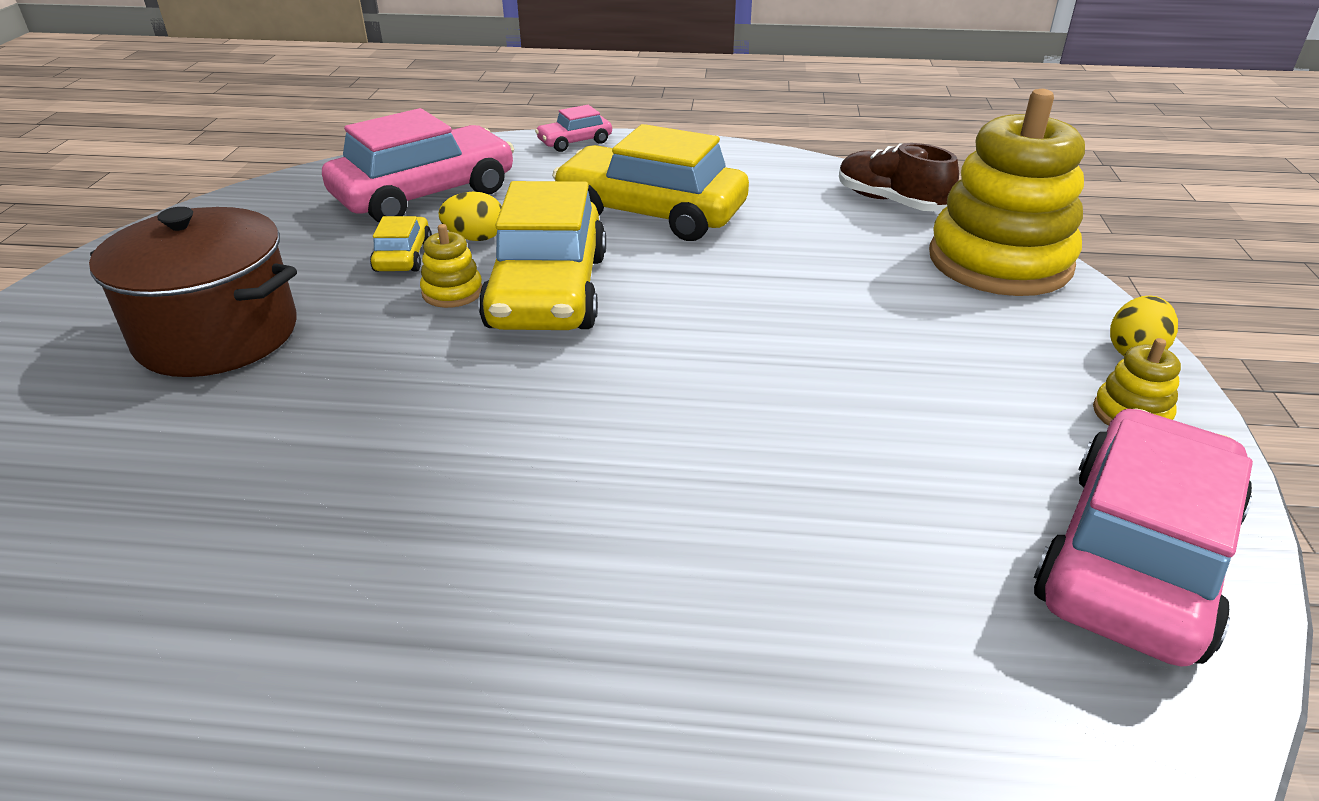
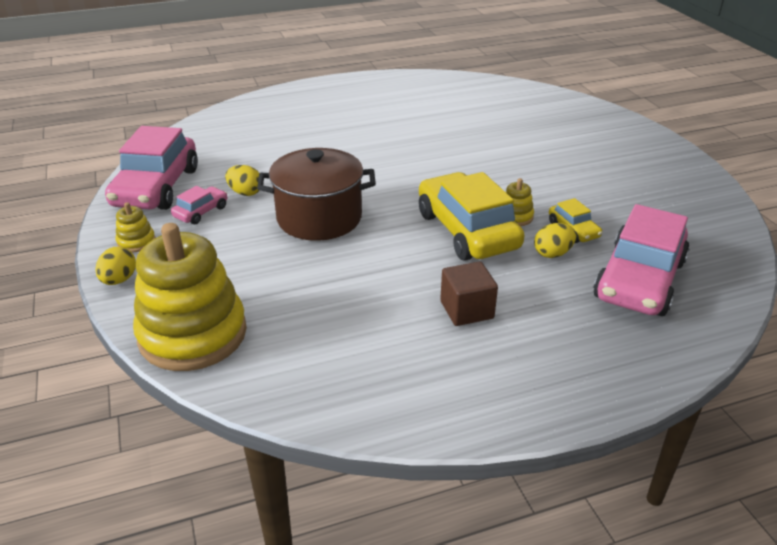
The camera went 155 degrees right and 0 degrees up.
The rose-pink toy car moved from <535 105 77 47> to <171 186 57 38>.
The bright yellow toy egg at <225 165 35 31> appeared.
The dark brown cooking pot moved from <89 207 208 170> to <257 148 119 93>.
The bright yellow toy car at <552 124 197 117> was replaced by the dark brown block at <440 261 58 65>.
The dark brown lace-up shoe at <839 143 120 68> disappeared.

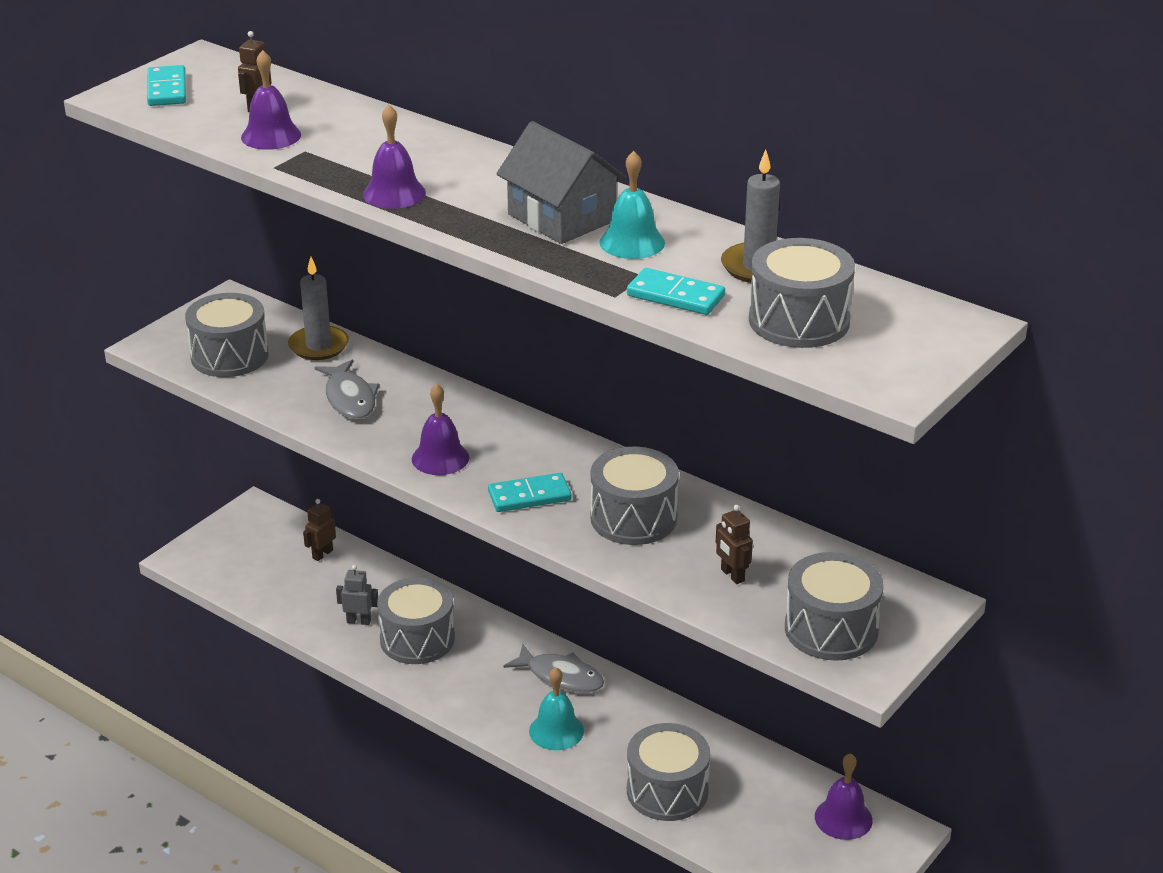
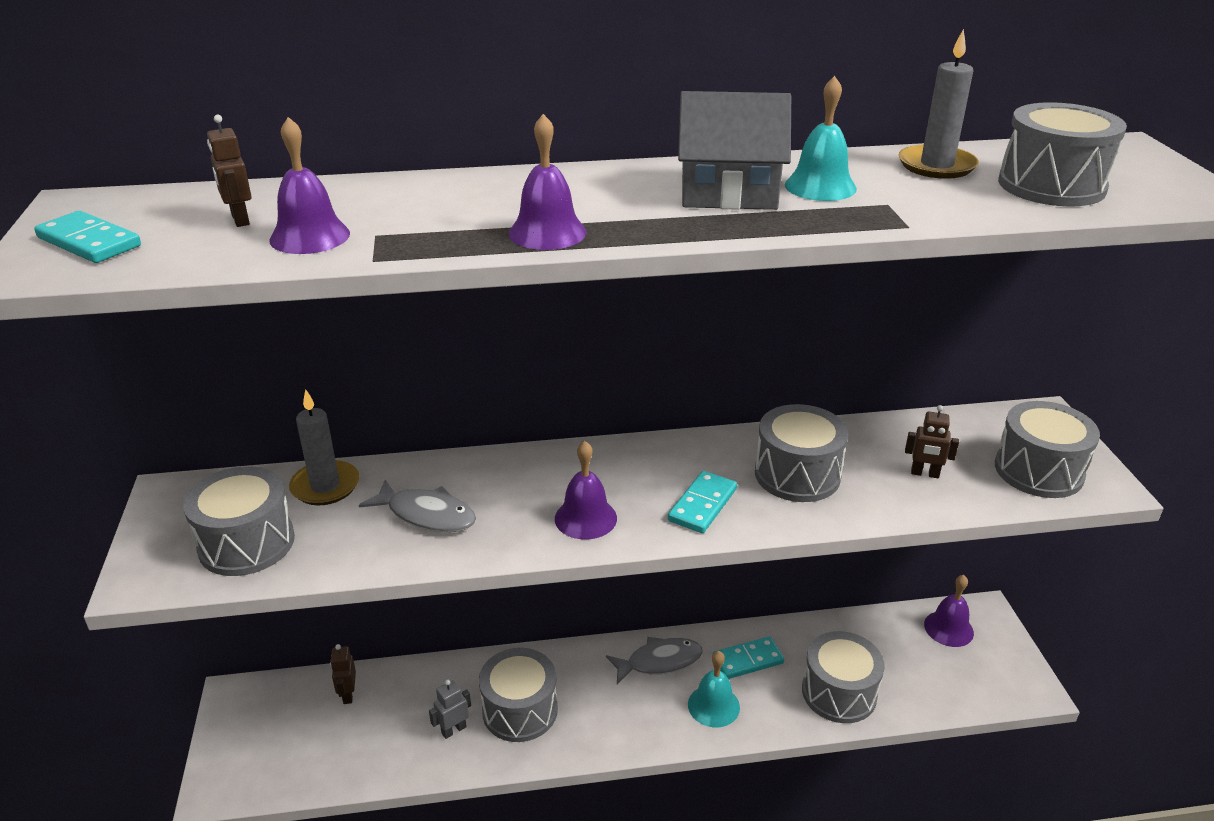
The camera went 45 degrees left and 0 degrees up.
The teal domino moved from <627 268 98 47> to <713 636 71 43>.

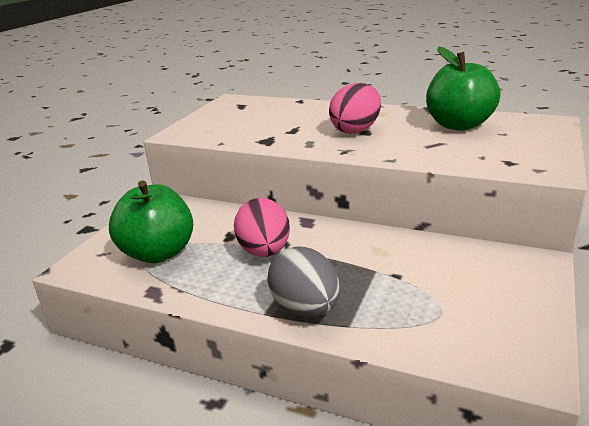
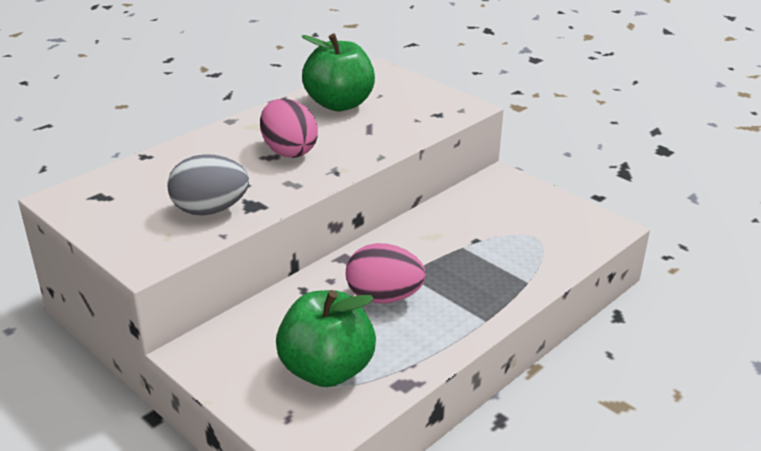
The camera went 70 degrees left and 5 degrees up.
The gray toy egg moved from <268 246 72 71> to <167 154 82 61>.

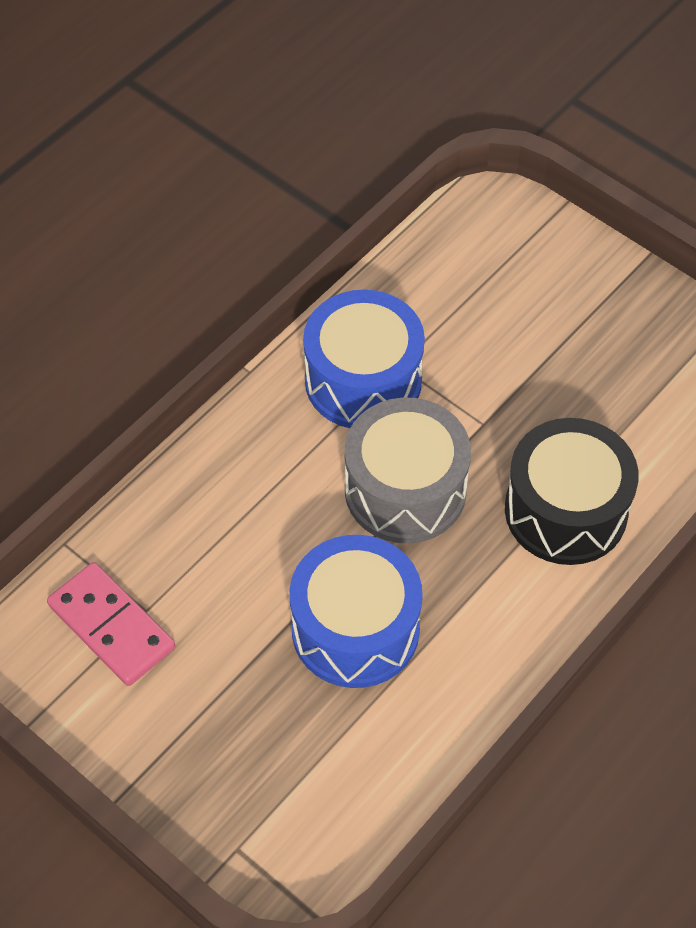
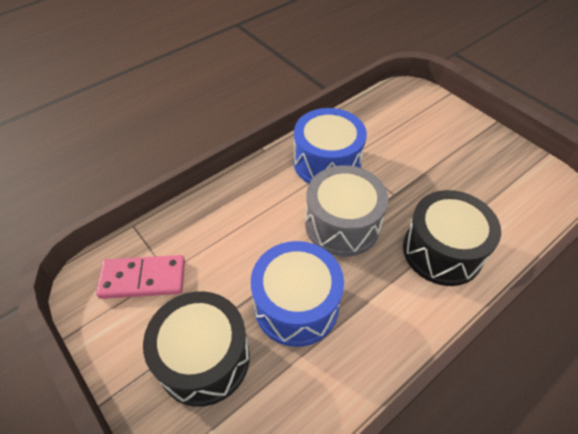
The camera went 10 degrees right and 5 degrees down.
The rose-pink domino at <47 562 128 124> turned 60 degrees counterclockwise.
The black snare drum at <143 291 107 116> appeared.

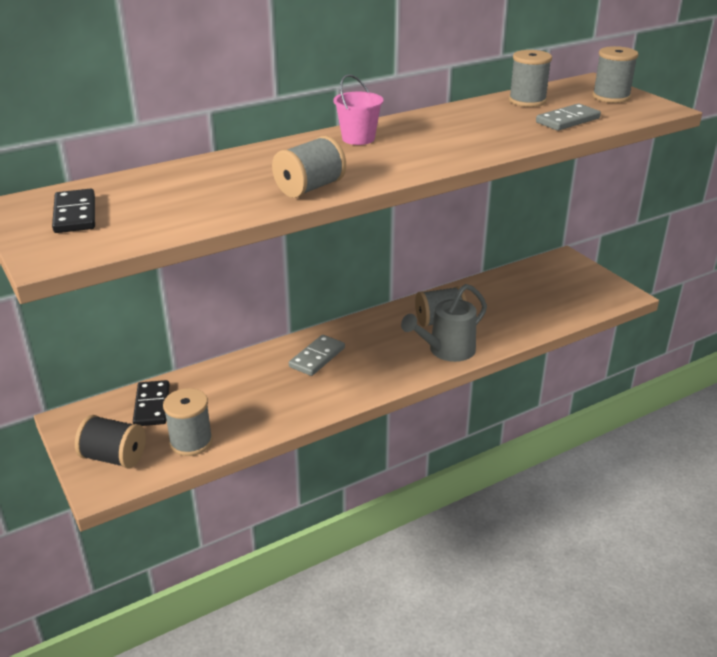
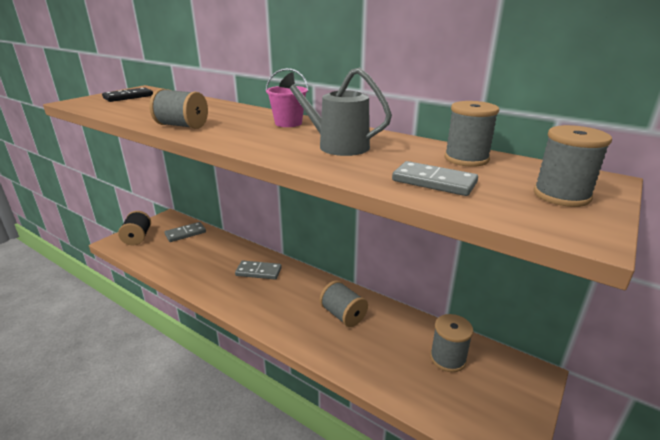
The camera went 65 degrees right and 5 degrees down.
The black domino at <133 380 37 46> became the gray domino at <164 222 42 20>.
The gray sprinkling can moved from <401 284 86 78> to <279 68 113 88>.
The gray reel of thread moved from <163 388 50 68> to <430 314 43 58>.

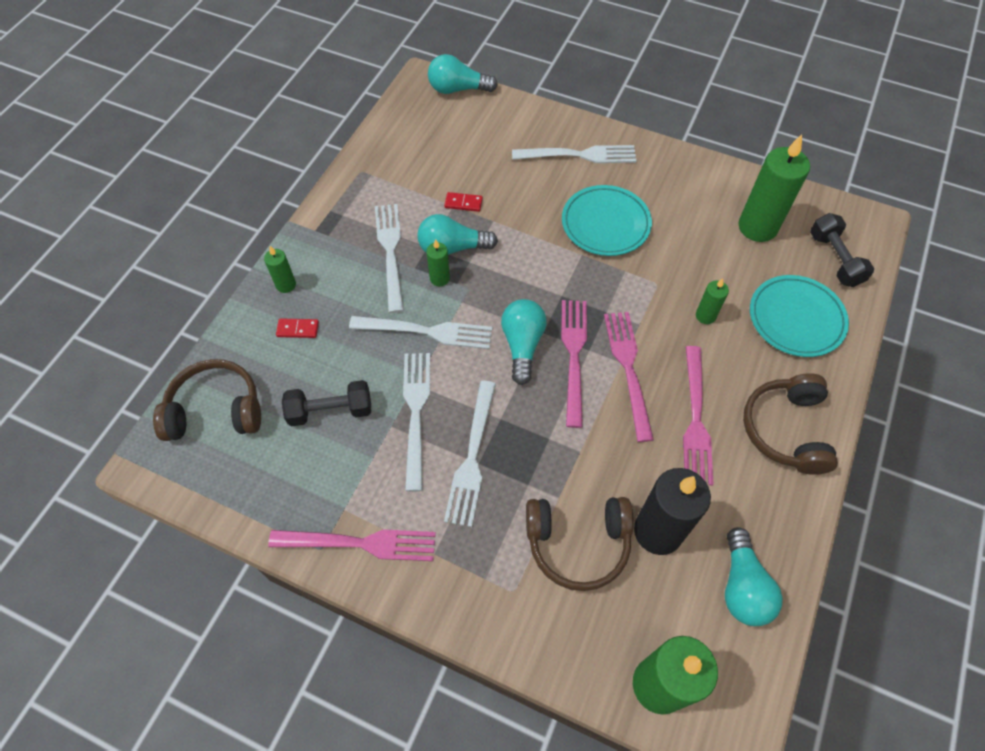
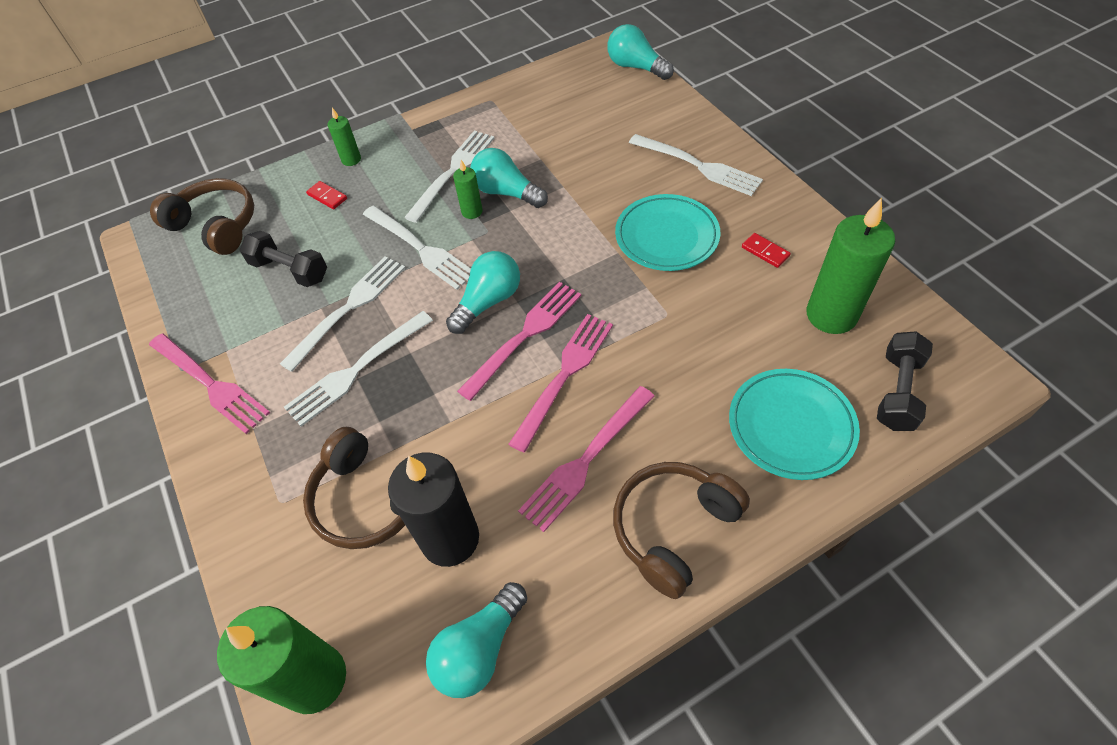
The camera went 40 degrees right and 5 degrees down.
The scarlet domino moved from <444 192 39 20> to <742 233 49 35>.
The emerald pillar candle at <696 278 33 46> disappeared.

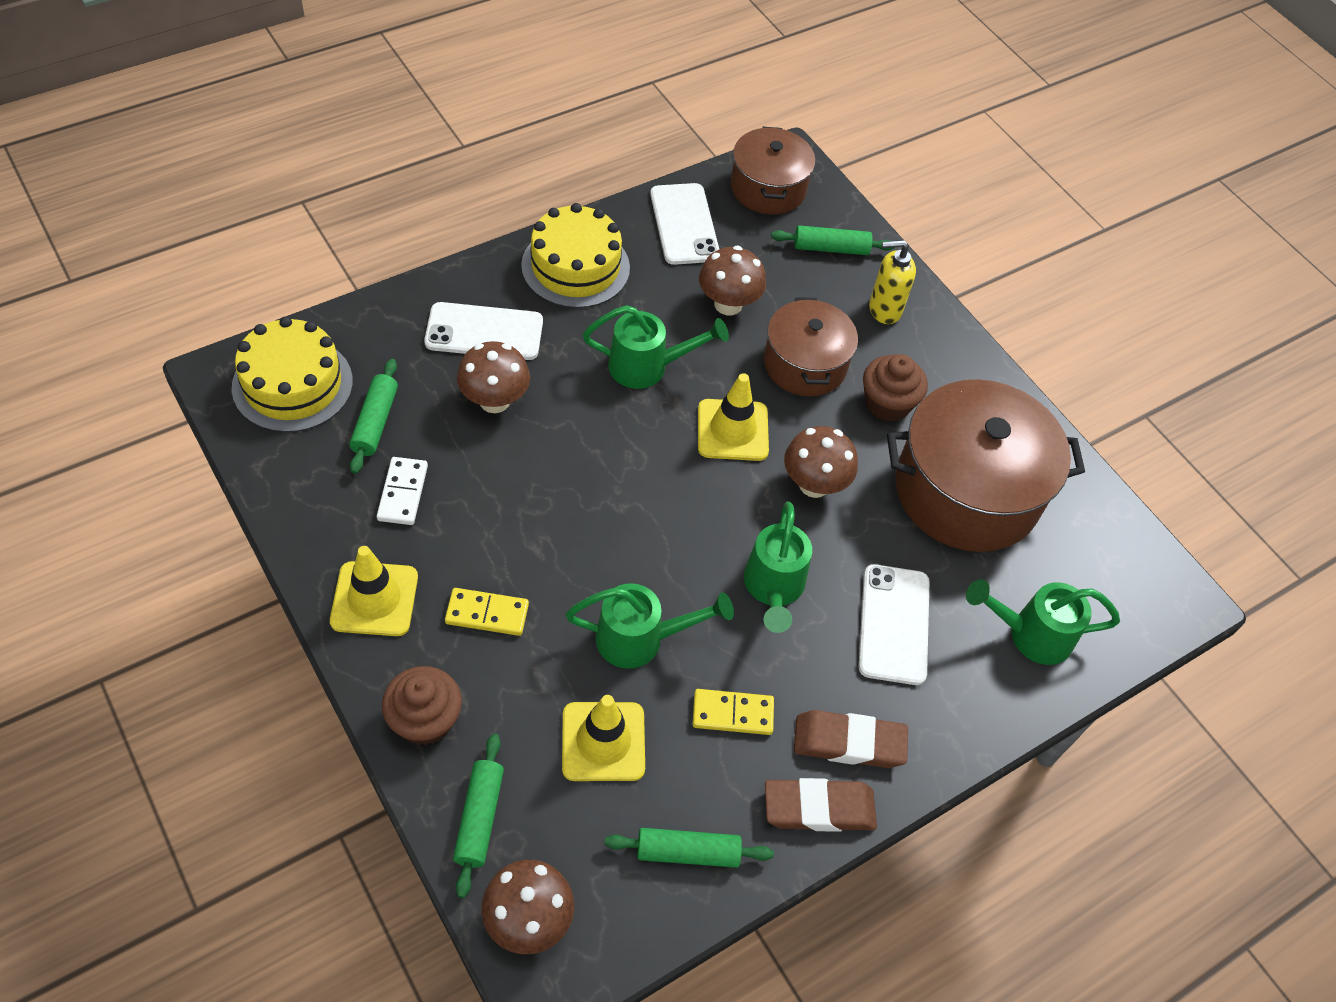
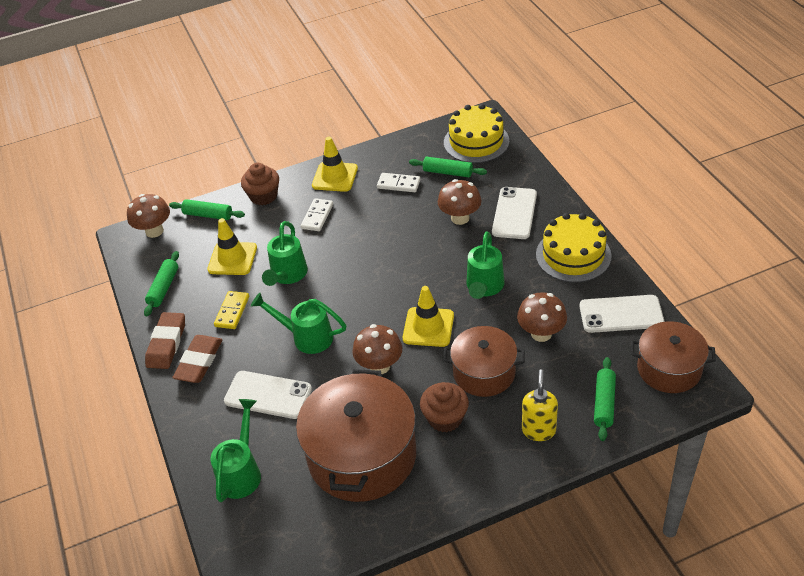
The camera went 110 degrees right and 10 degrees down.
The bright yellow domino at <445 588 84 48> became the white domino at <301 198 32 33>.

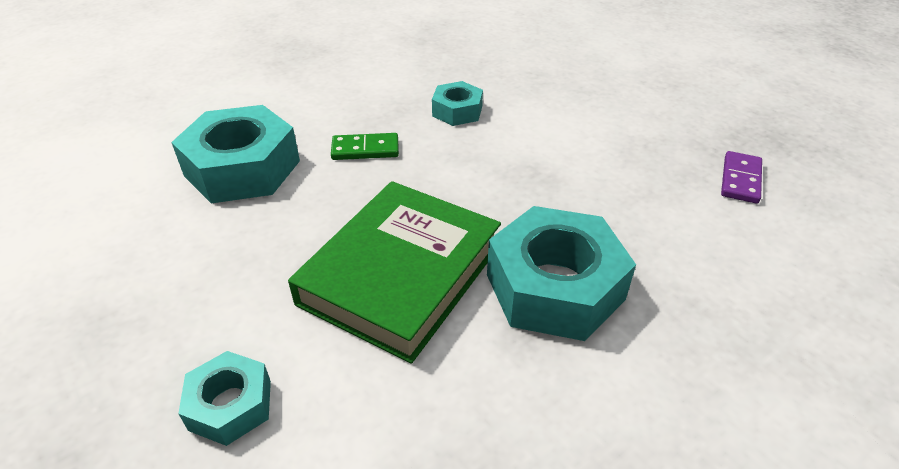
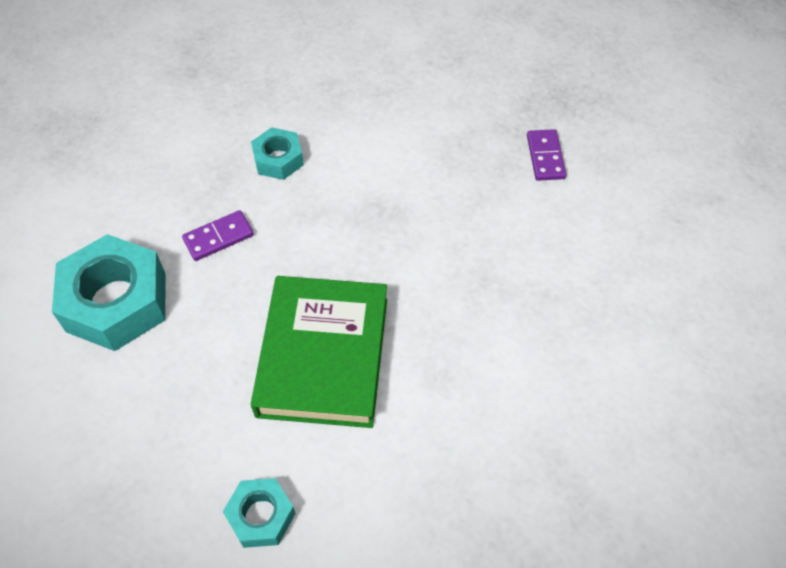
The camera went 25 degrees left and 15 degrees up.
The emerald domino at <331 133 68 27> became the purple domino at <182 210 72 51>.
The teal hexagon nut at <487 206 149 135> disappeared.

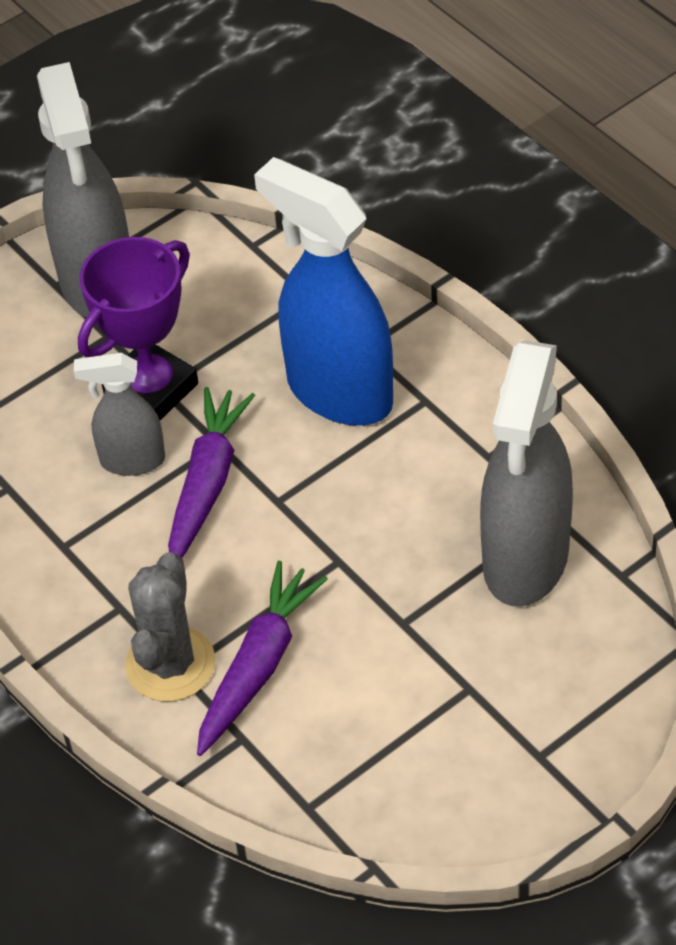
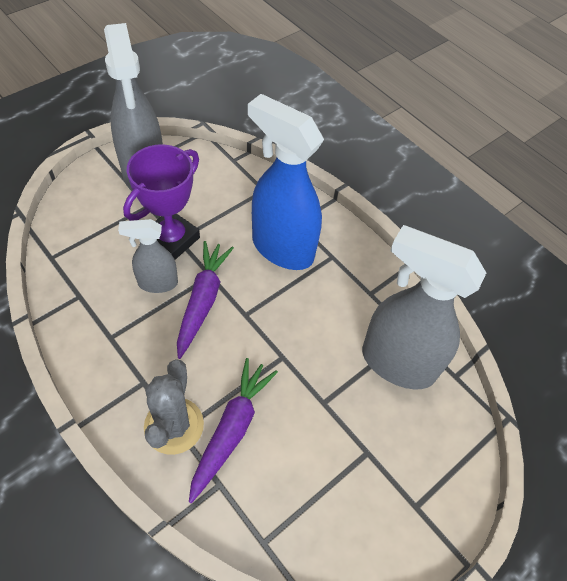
The camera went 10 degrees left and 5 degrees up.
The gray spray bottle at <480 340 93 267> turned 105 degrees clockwise.

